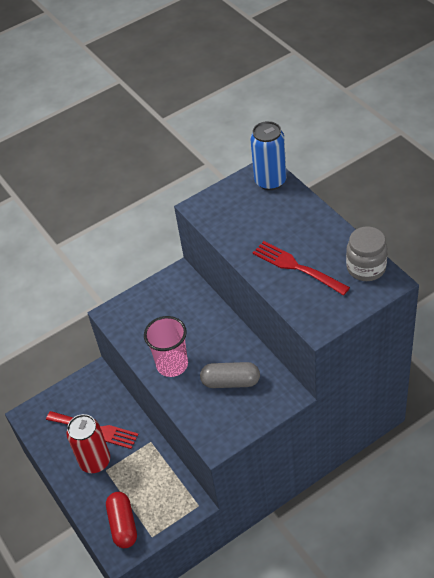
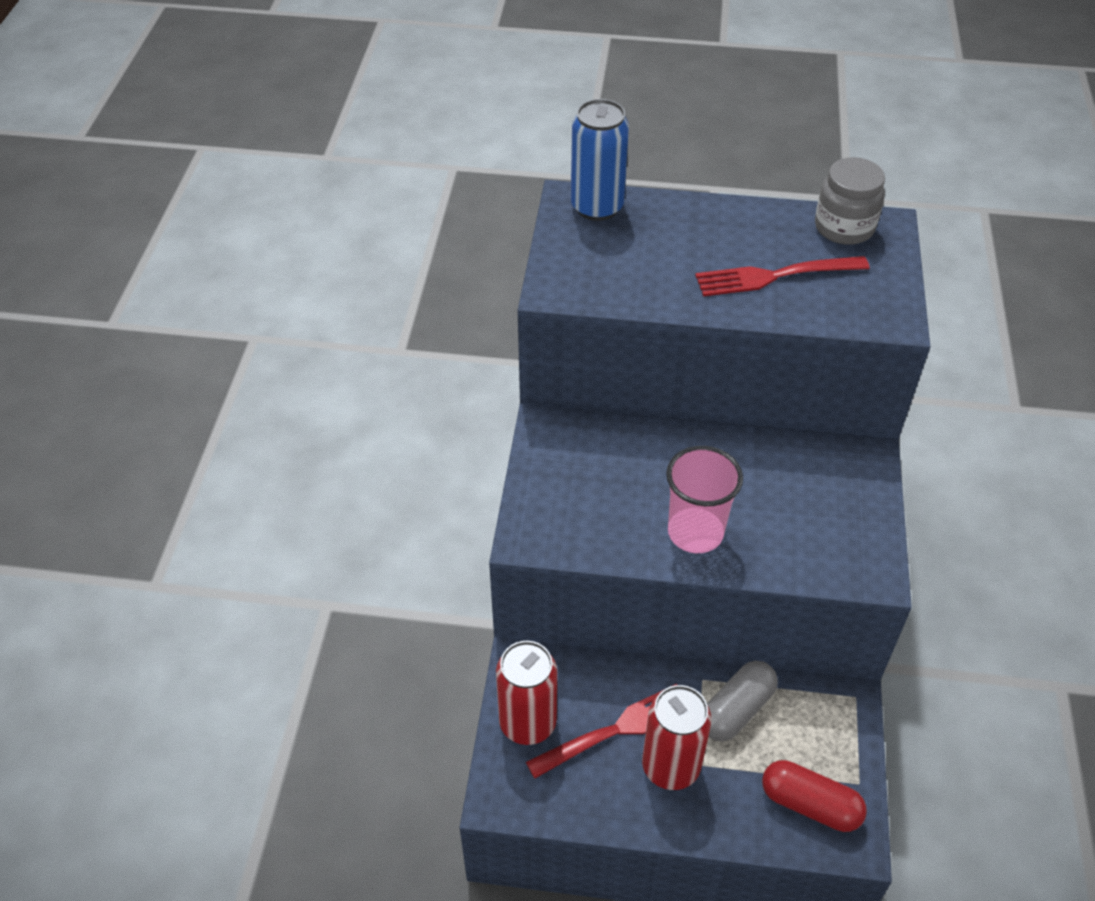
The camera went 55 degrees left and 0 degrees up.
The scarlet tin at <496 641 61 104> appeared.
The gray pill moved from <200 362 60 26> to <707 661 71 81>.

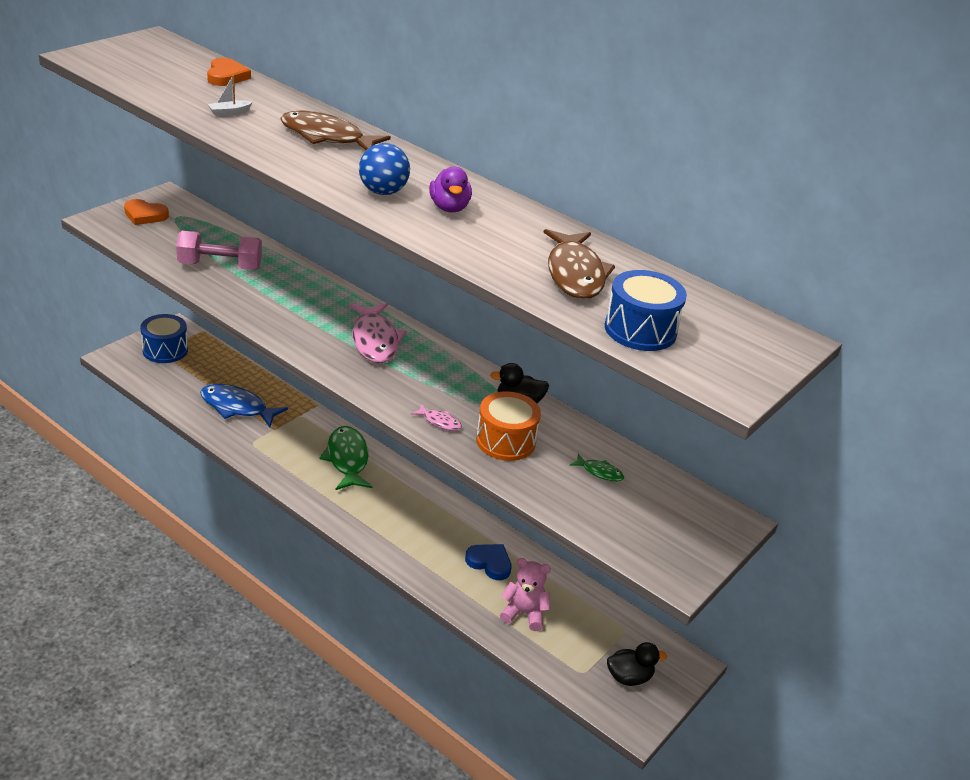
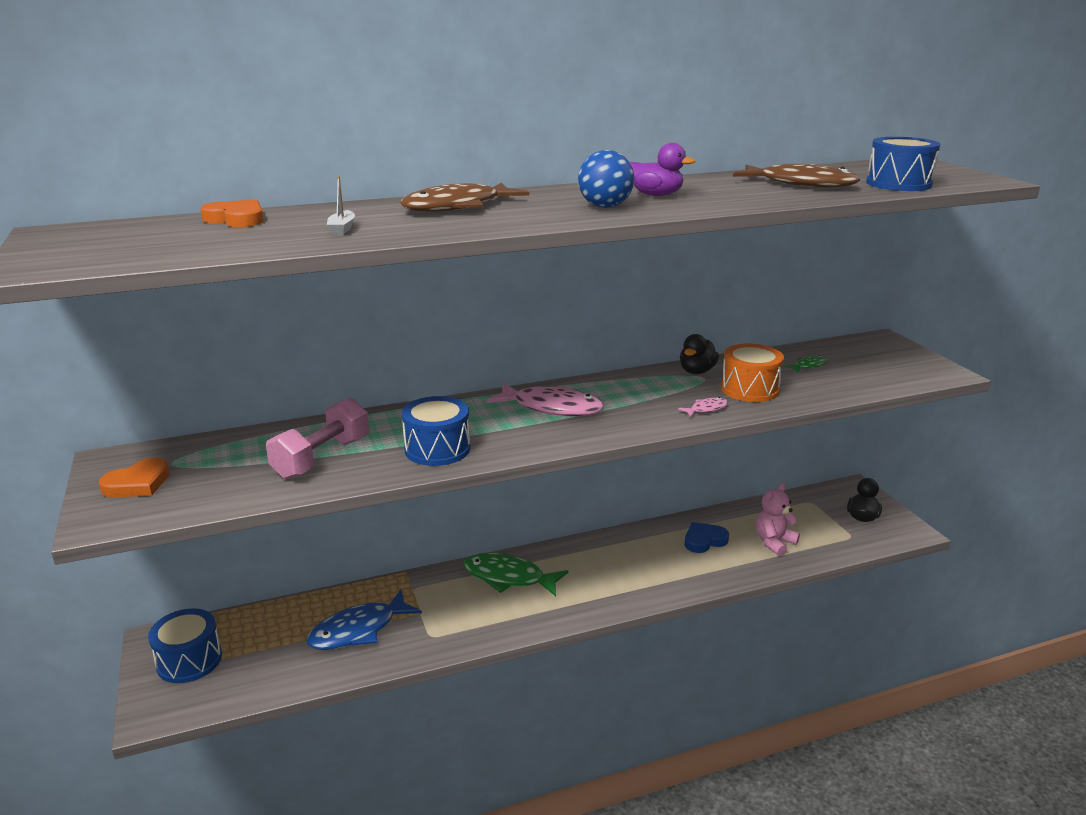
The camera went 55 degrees left and 10 degrees down.
The cobalt snare drum at <402 396 68 70> appeared.

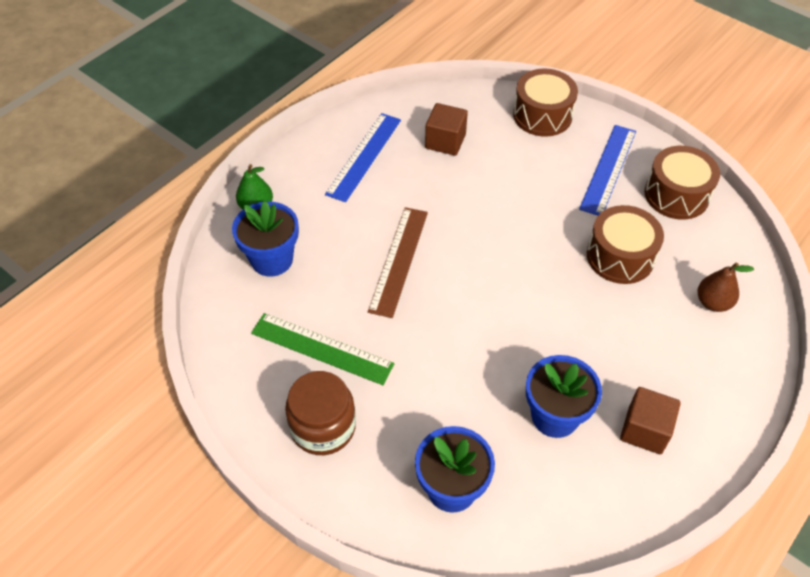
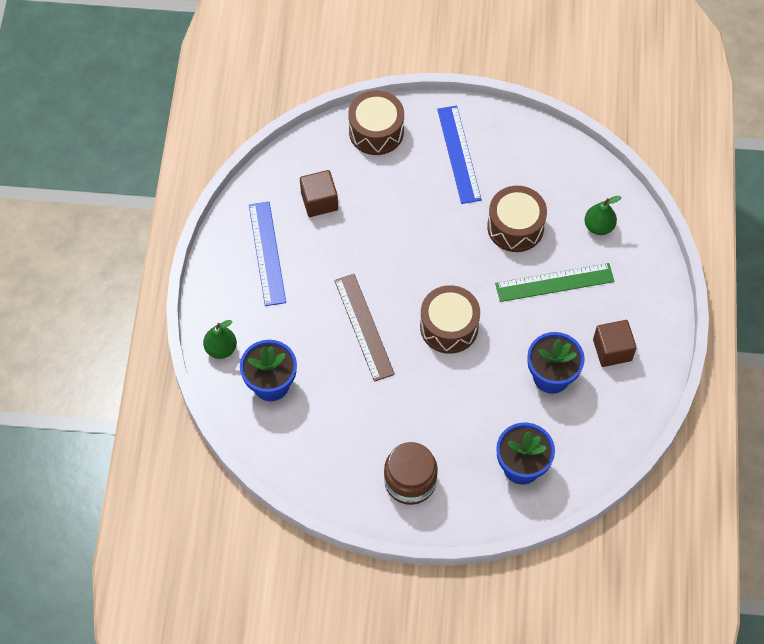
The camera went 35 degrees left and 10 degrees up.
The dark brown snare drum moved from <645 146 75 73> to <420 285 60 69>.
The emerald ruler moved from <251 313 143 72> to <495 263 120 39>.
The dark brown pear fruit at <697 263 57 49> became the emerald pear fruit at <584 196 37 39>.

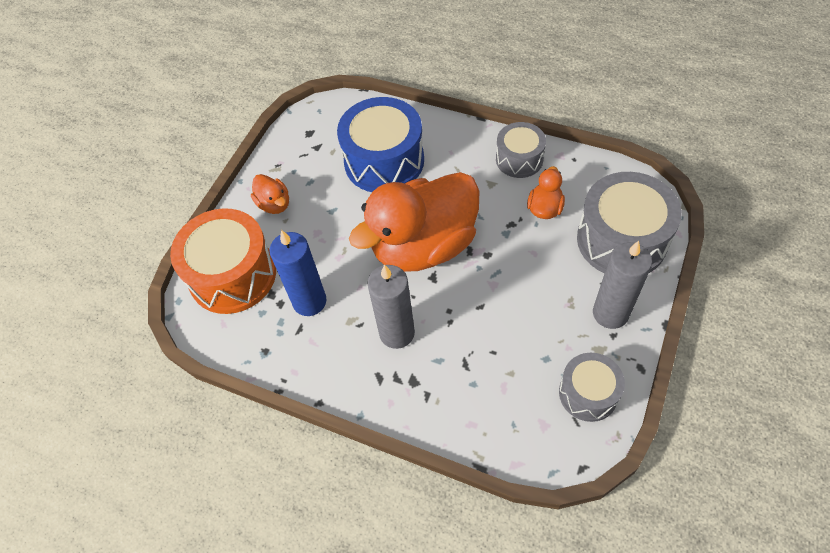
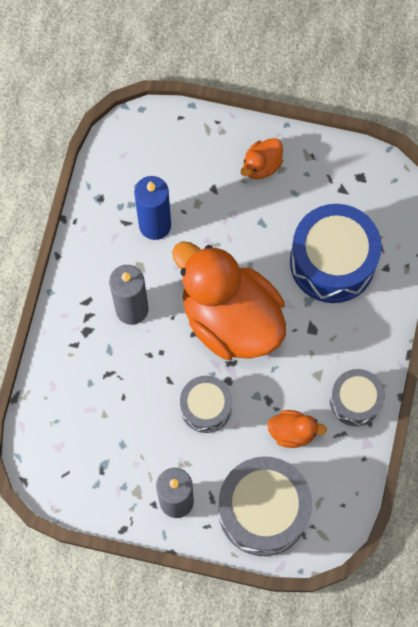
The camera went 75 degrees right and 15 degrees up.
The gray snare drum moved from <559 353 66 69> to <180 376 52 57>.
The orange snare drum at <170 208 106 106> disappeared.

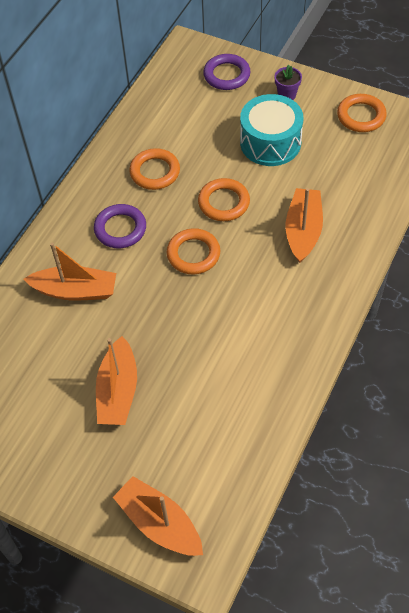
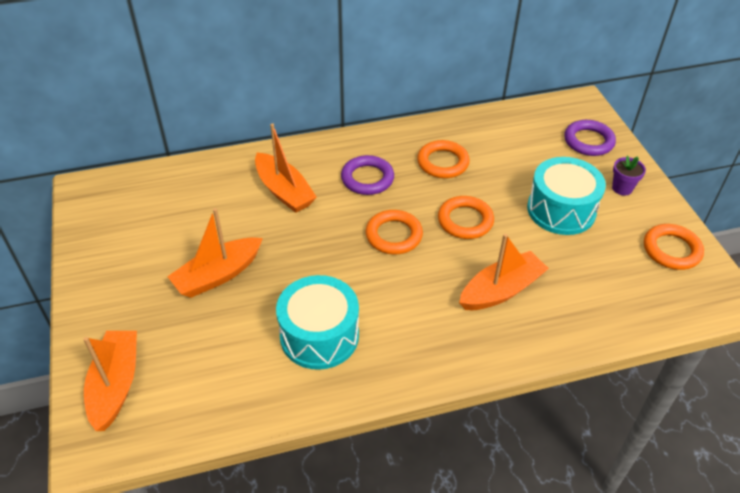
The camera went 45 degrees right and 10 degrees down.
The teal snare drum at <276 275 83 95> appeared.

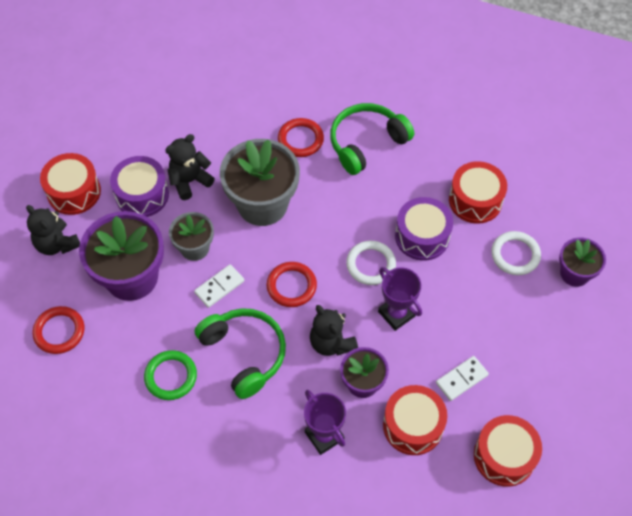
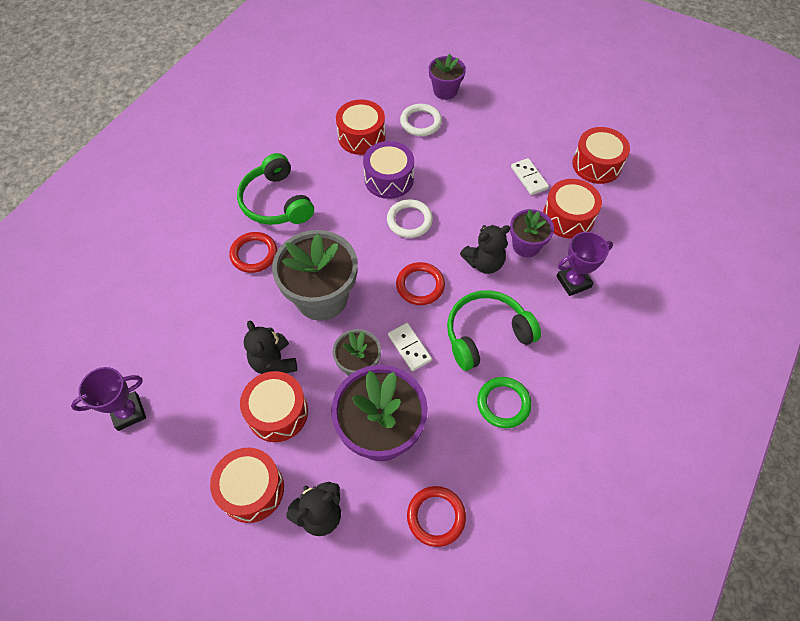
The camera went 80 degrees left and 0 degrees up.
The purple award cup moved from <378 267 44 64> to <71 367 75 64>.
The purple snare drum at <110 156 59 61> became the scarlet snare drum at <240 371 68 71>.

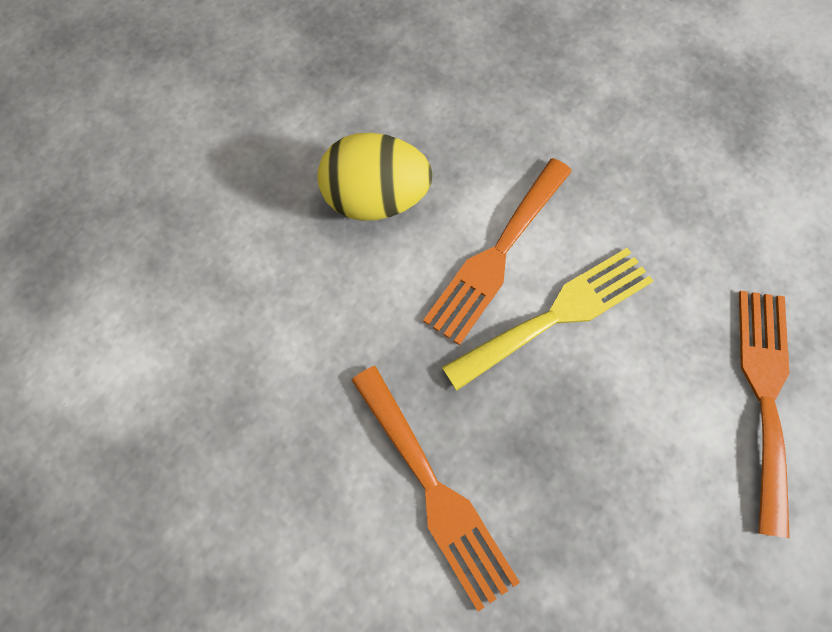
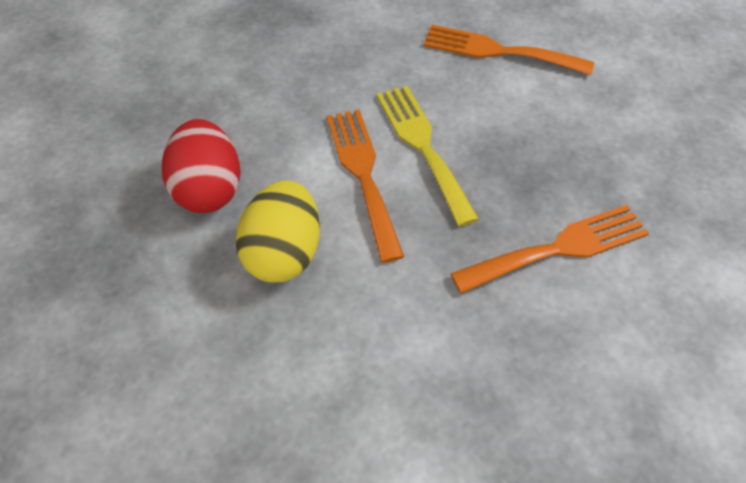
The camera went 80 degrees left and 15 degrees down.
The scarlet toy egg at <162 119 79 94> appeared.
The orange dinner fork at <423 158 149 187> turned 150 degrees counterclockwise.

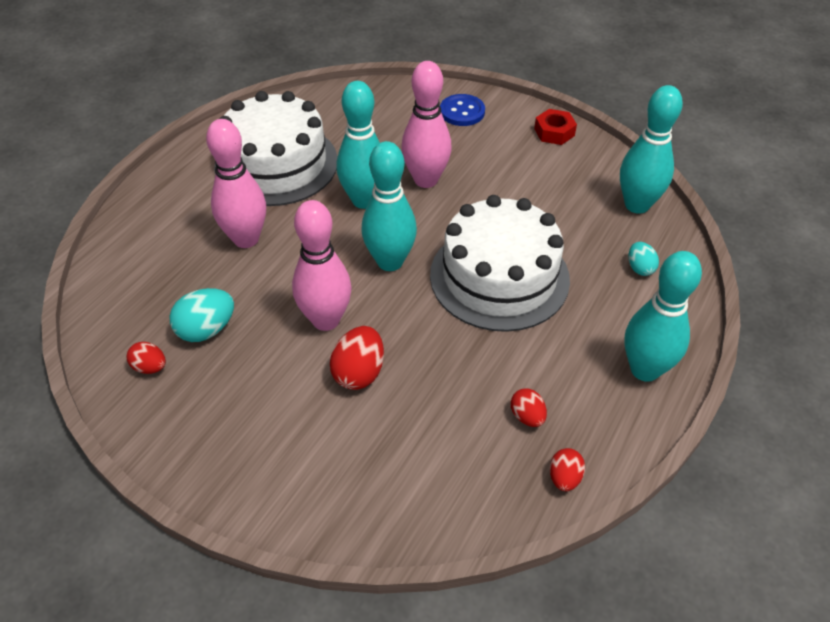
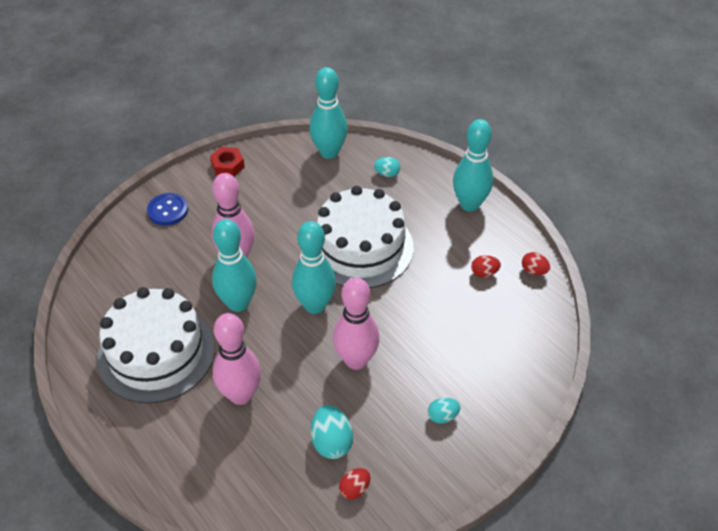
The camera went 70 degrees left and 0 degrees up.
The teal toy egg at <428 398 33 26> appeared.
The scarlet toy egg at <330 326 54 64> disappeared.

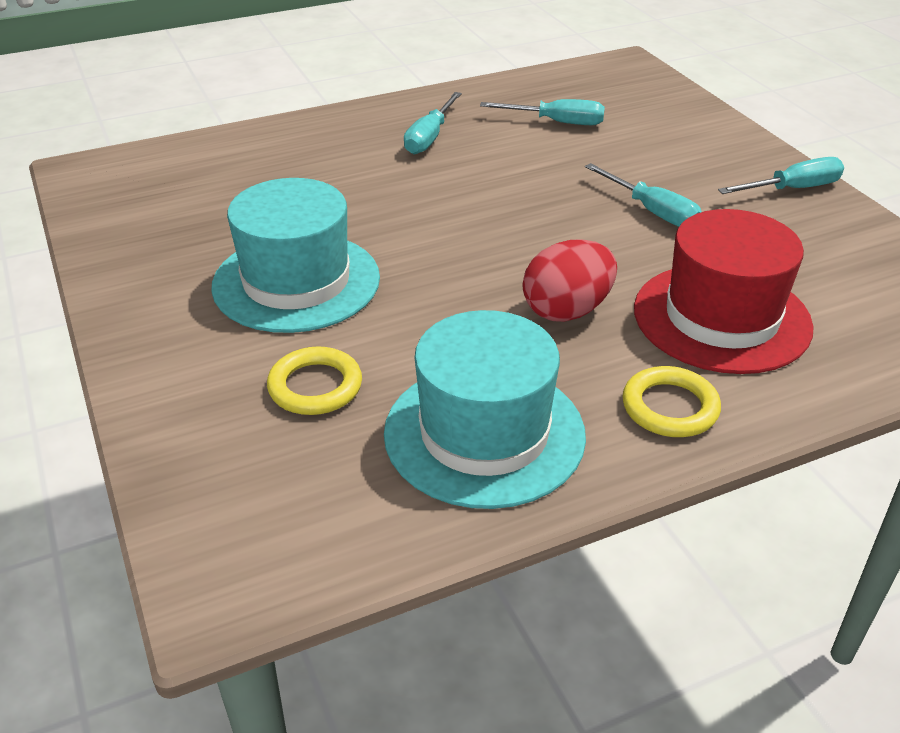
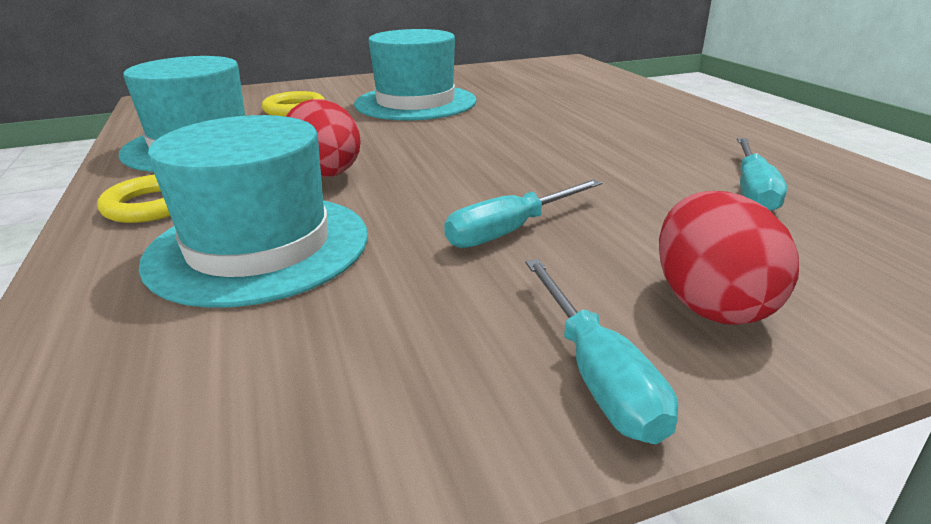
The camera went 95 degrees right and 10 degrees down.
The scarlet hat at <634 209 180 165> became the teal hat at <139 115 229 193>.
The scarlet toy egg at <659 191 140 134> appeared.
The teal screwdriver at <404 92 58 62> disappeared.

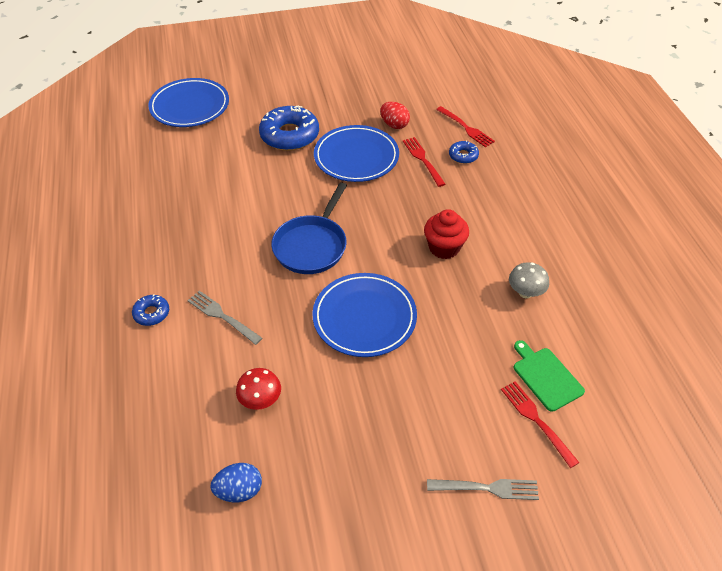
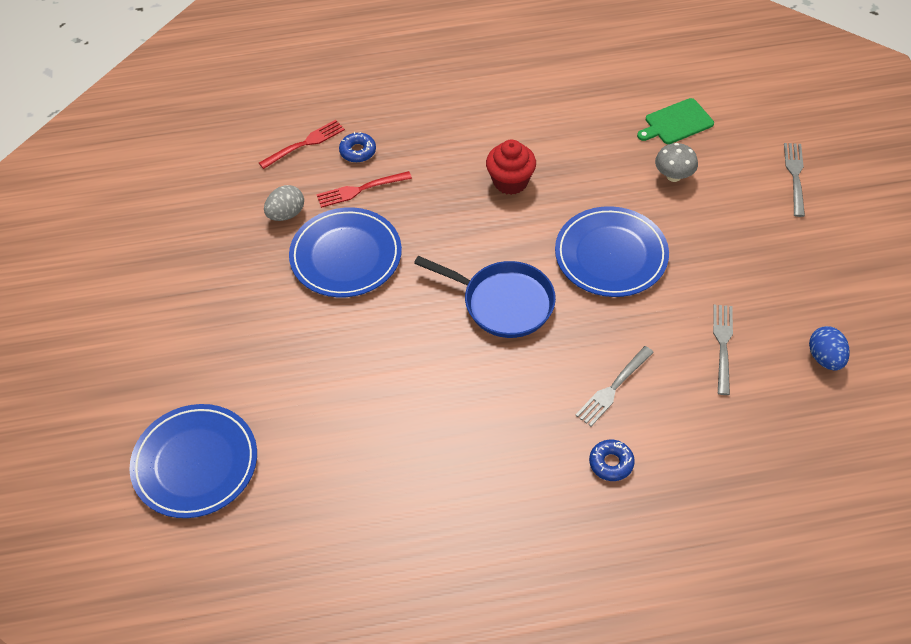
The camera went 85 degrees left and 5 degrees up.
The scarlet toy egg at <380 102 30 27> became the gray toy egg at <264 185 40 36>.
The gray fungus moved from <509 262 40 36> to <655 143 43 39>.
The scarlet fungus at <236 368 45 42> was replaced by the gray dinner fork at <713 304 20 91>.
The cobalt doughnut at <259 106 60 45> disappeared.
The scarlet dinner fork at <501 381 78 87> disappeared.

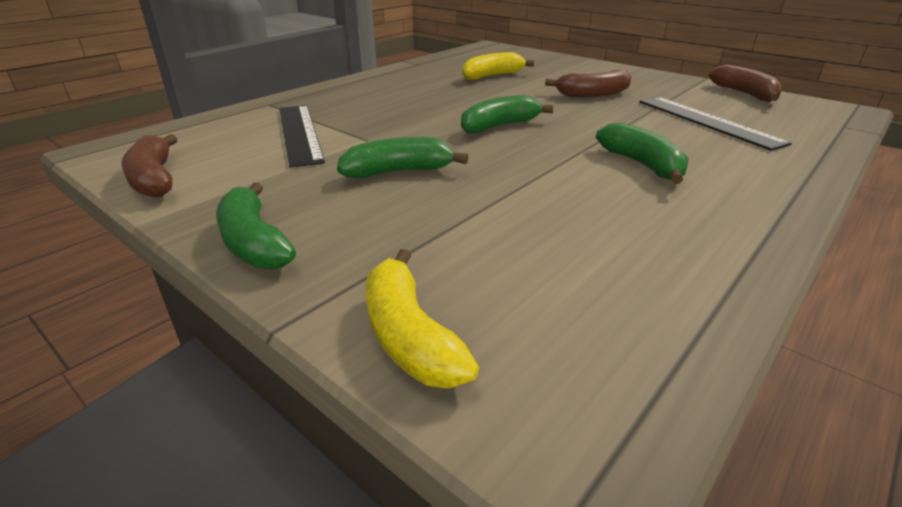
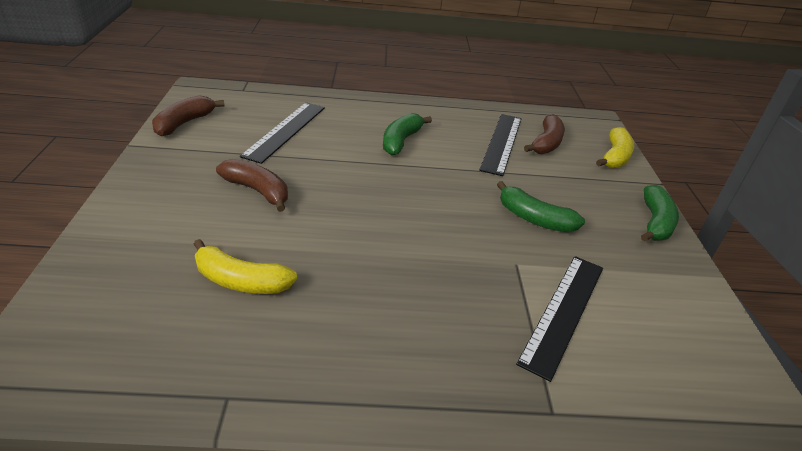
The camera went 135 degrees left and 5 degrees up.
The black ruler at <479 114 42 62> appeared.
The dark brown banana moved from <121 134 56 64> to <524 114 41 40>.
The emerald banana at <461 95 92 39> disappeared.

